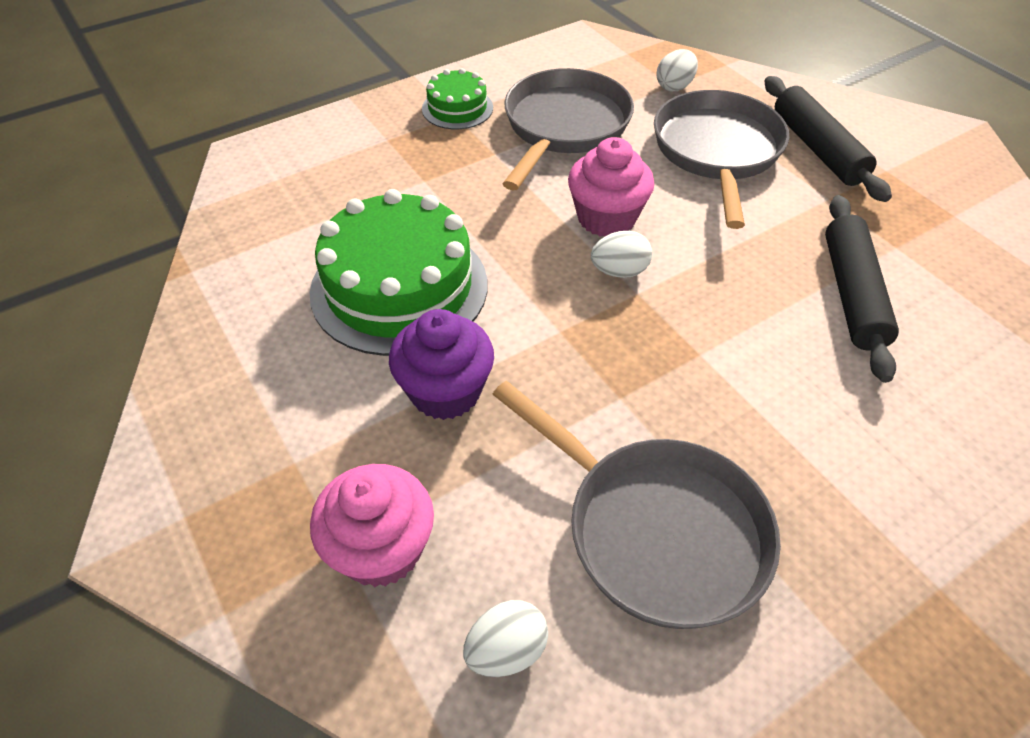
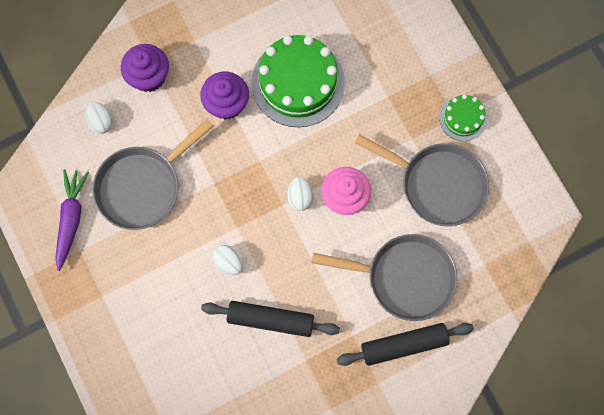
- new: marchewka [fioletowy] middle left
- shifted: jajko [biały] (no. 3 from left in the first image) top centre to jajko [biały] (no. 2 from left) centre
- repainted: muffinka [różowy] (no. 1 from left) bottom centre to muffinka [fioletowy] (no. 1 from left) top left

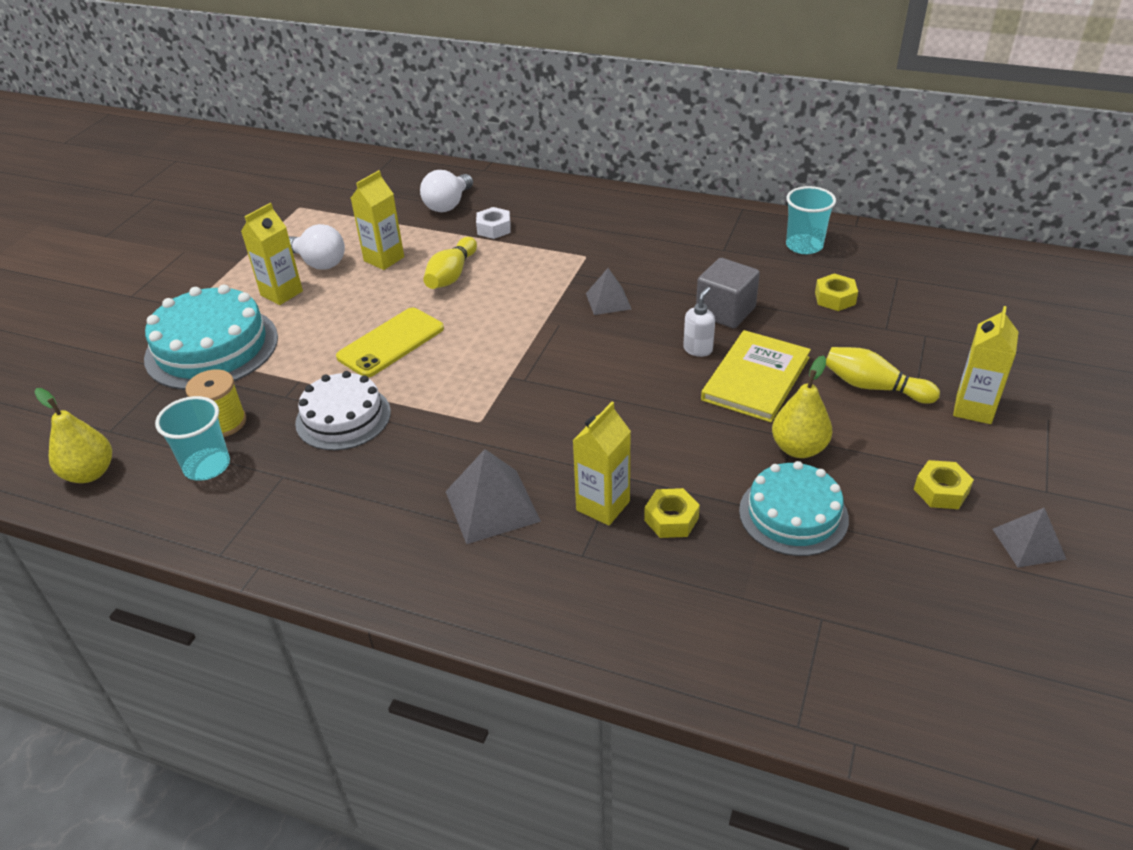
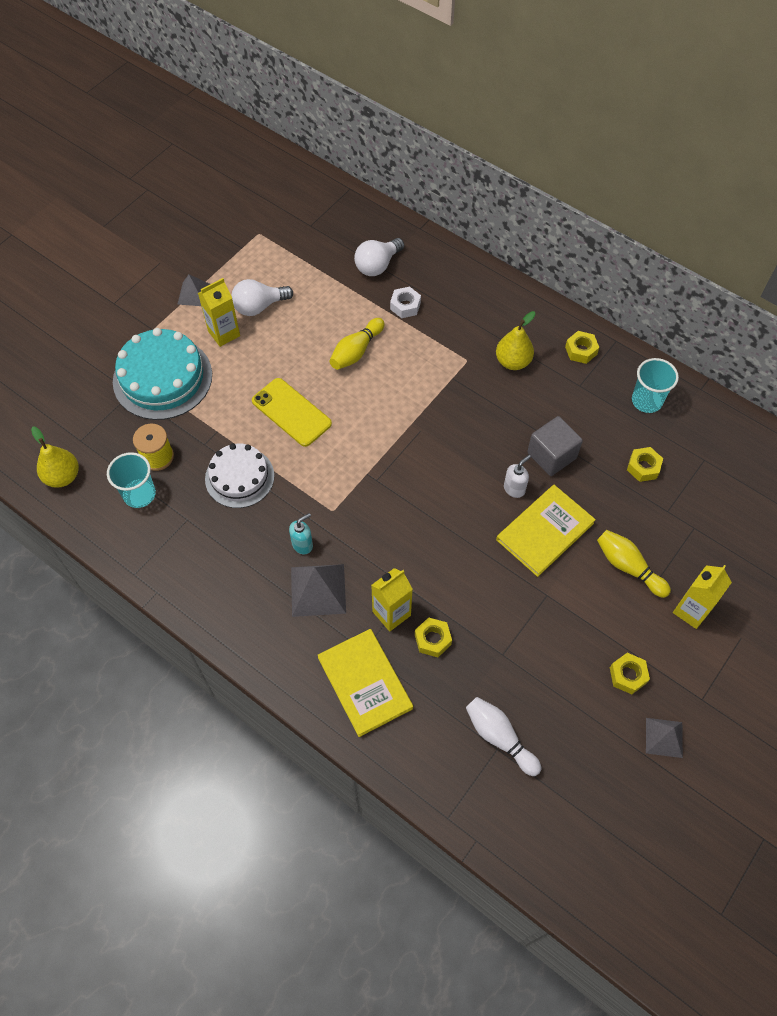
- gone: karton mleka [żółty] (no. 2 from left) top left
- gone: tort [turkusowy] (no. 2 from left) middle right
- new: dozownik mydła [turkusowy] centre
- new: książka [żółty] (no. 1 from left) bottom centre
- new: kręgiel [biały] bottom centre
- new: nakrętka [żółty] (no. 2 from left) middle right
- shifted: piramida [szary] (no. 2 from left in the first image) centre to piramida [szary] (no. 1 from left) top left
- shifted: gruszka [żółty] (no. 2 from left) middle right to centre
- rotated: żarówka [biały] (no. 1 from left) top left = top centre 105 degrees clockwise
- rotated: telefon [żółty] centre = centre 75 degrees clockwise

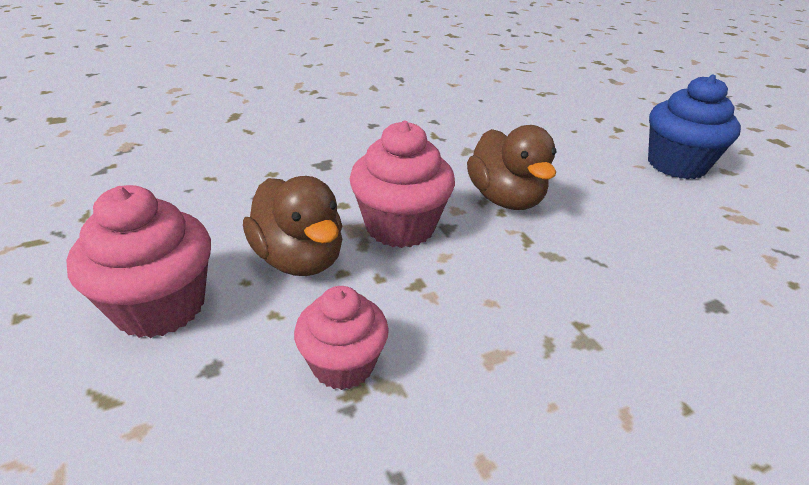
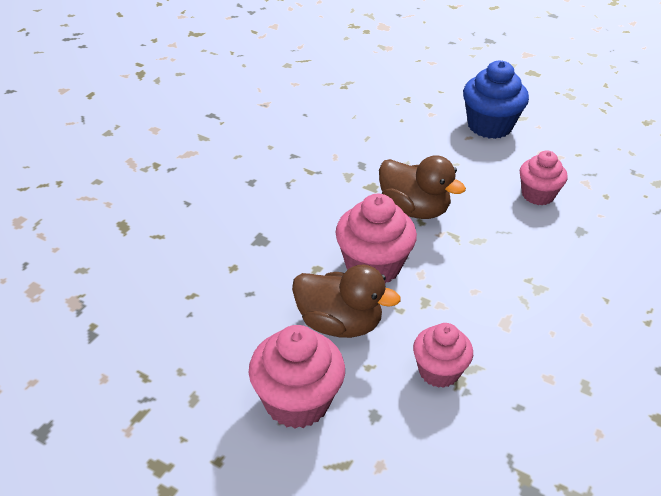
- new: muffinka [różowy] (no. 4 from left) middle right

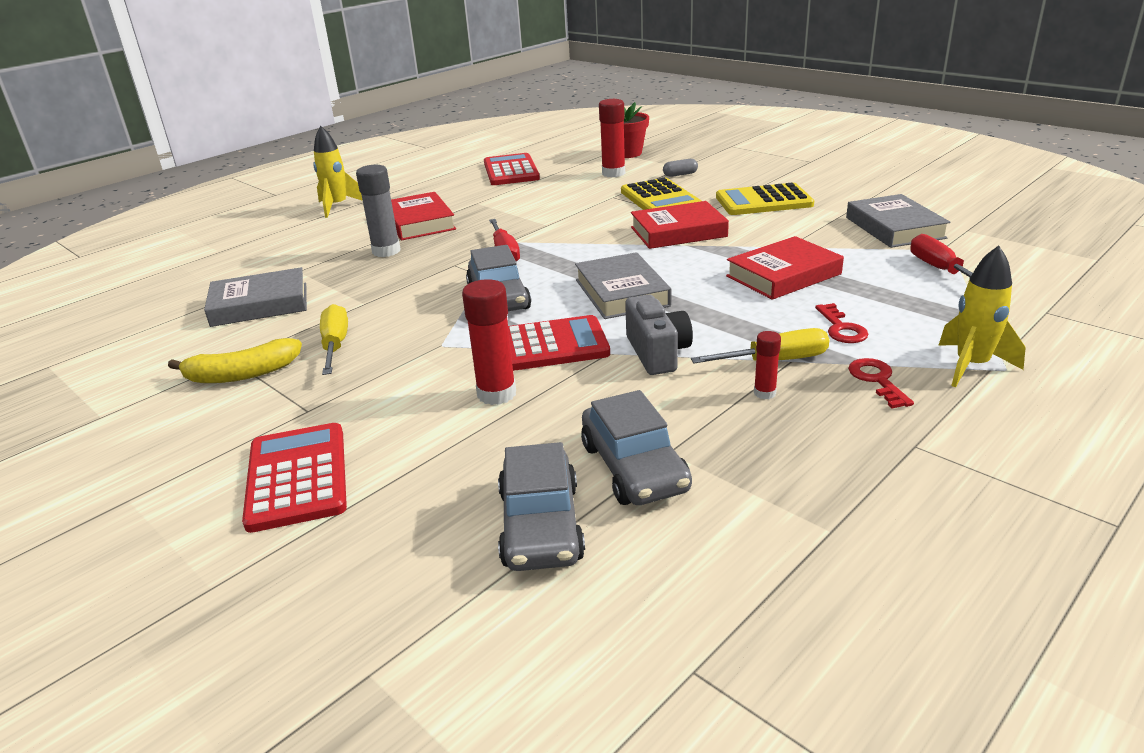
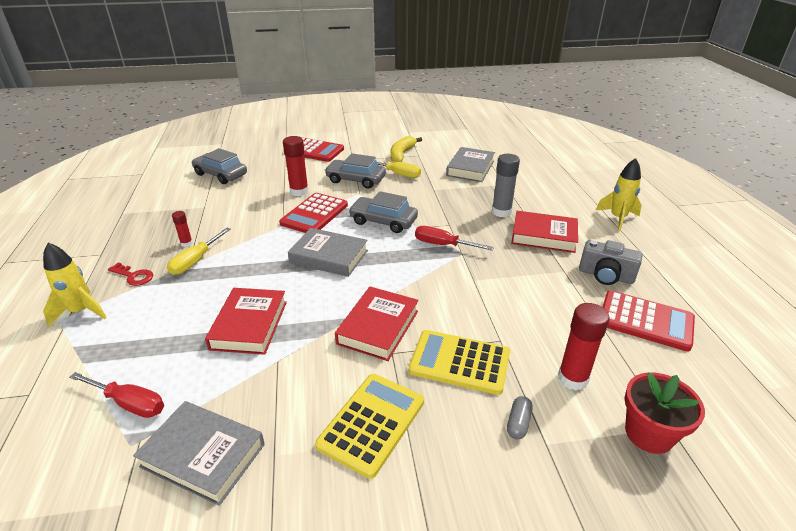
- gone: klucz [czerwony] (no. 1 from left) middle right
- shifted: samochód [szary] (no. 3 from left in the first image) centre to samochód [szary] (no. 2 from left) top centre
- shifted: aparat fotograficzny [szary] centre to middle right

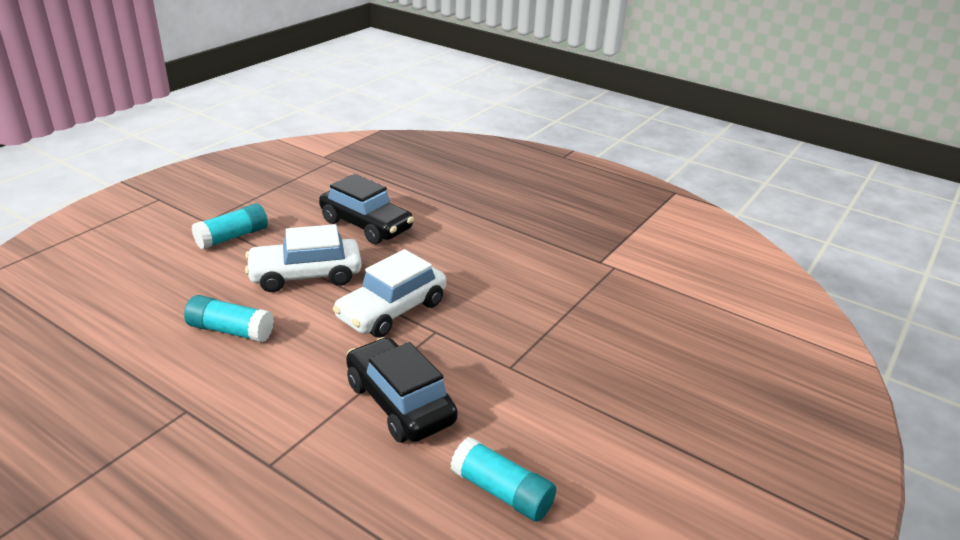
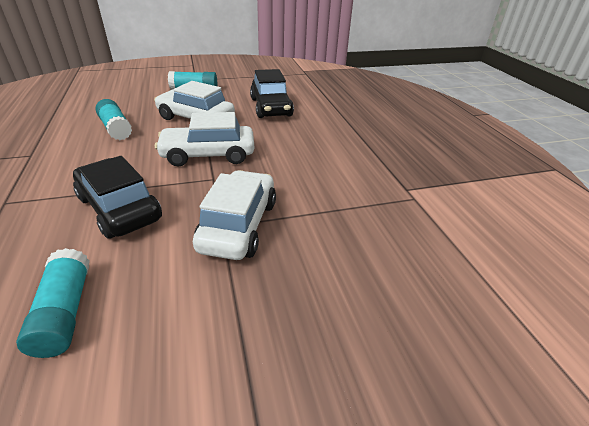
- new: samochód [biały] (no. 3 from left) centre
- rotated: samochód [czarny] (no. 2 from left in the first image) bottom centre = middle left 45 degrees counterclockwise

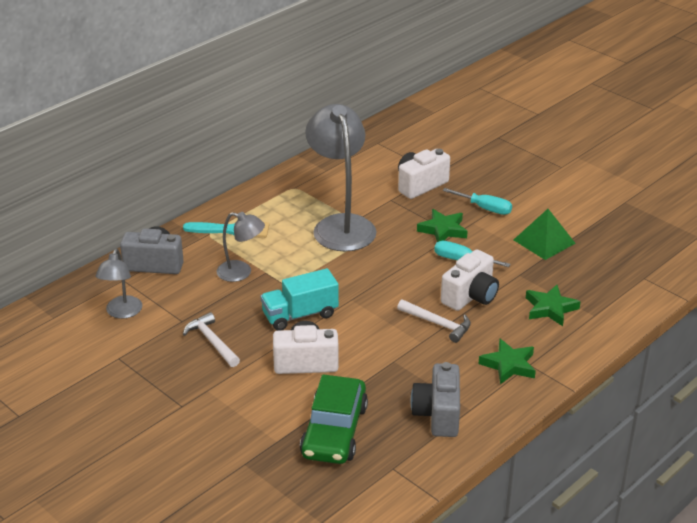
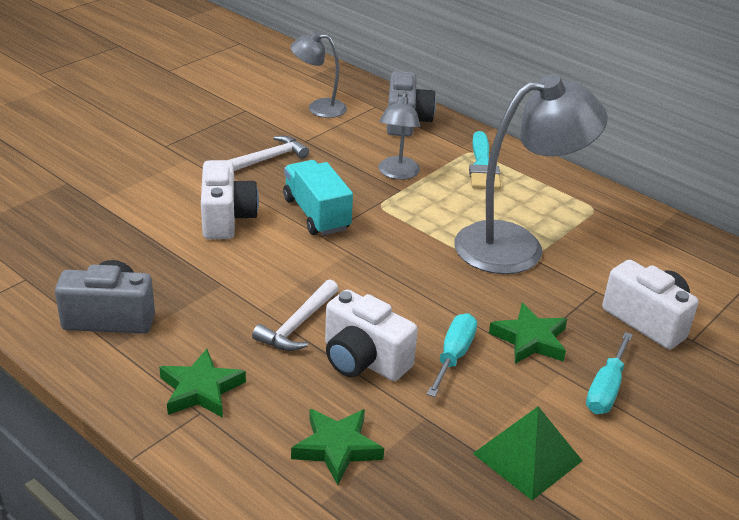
- gone: samochód [zielony] bottom centre

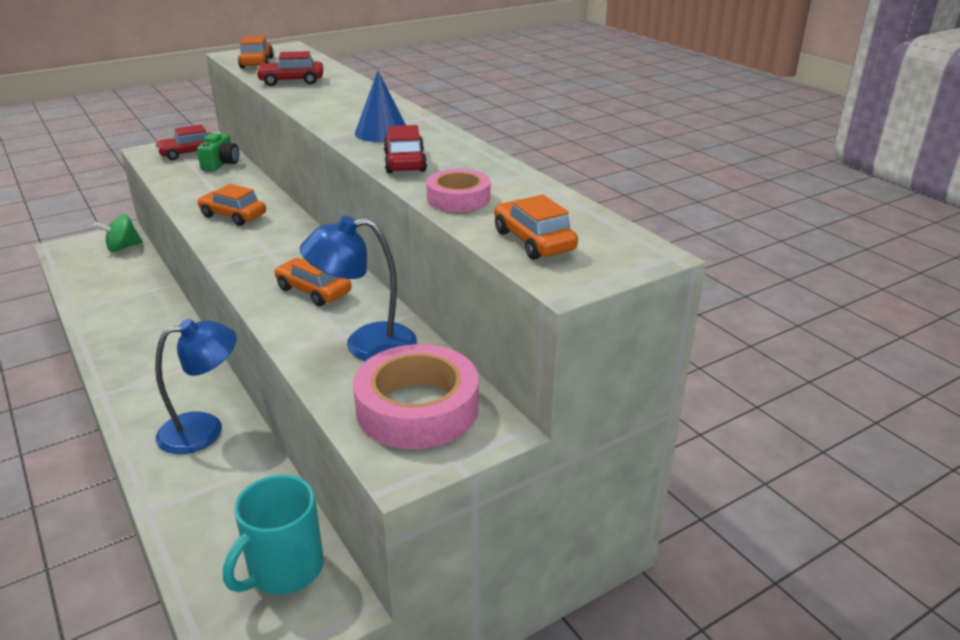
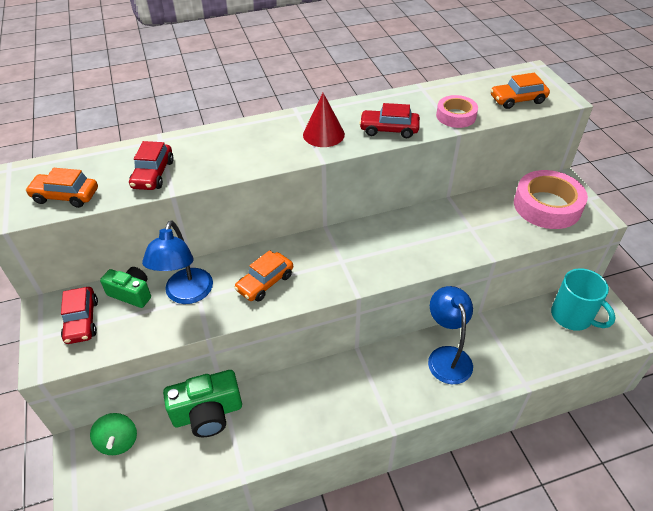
- gone: samochód [pomarańczowy] (no. 3 from left) middle left
- new: aparat fotograficzny [zielony] (no. 2 from left) bottom left
- shifted: lampka [niebieski] (no. 2 from left in the first image) centre to lampka [niebieski] (no. 1 from left) middle left
- repainted: stożek [niebieski] top centre to stożek [czerwony] top centre

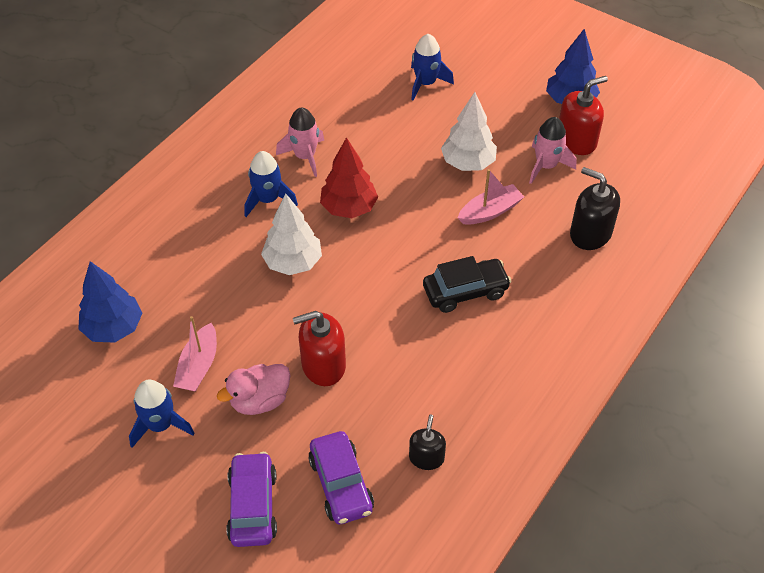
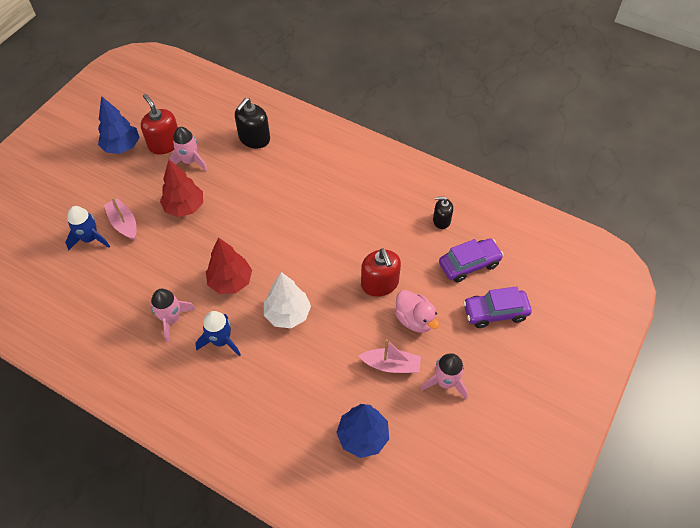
- gone: samochód [czarny] centre
- shifted: łódka [różowy] (no. 2 from left in the first image) centre to łódka [różowy] (no. 1 from left) middle left
- repainted: rakieta [niebieski] (no. 1 from left) bottom left to rakieta [różowy] (no. 3 from left) bottom centre
- repainted: drzewko [biały] (no. 2 from left) top centre to drzewko [czerwony] (no. 1 from left) middle left

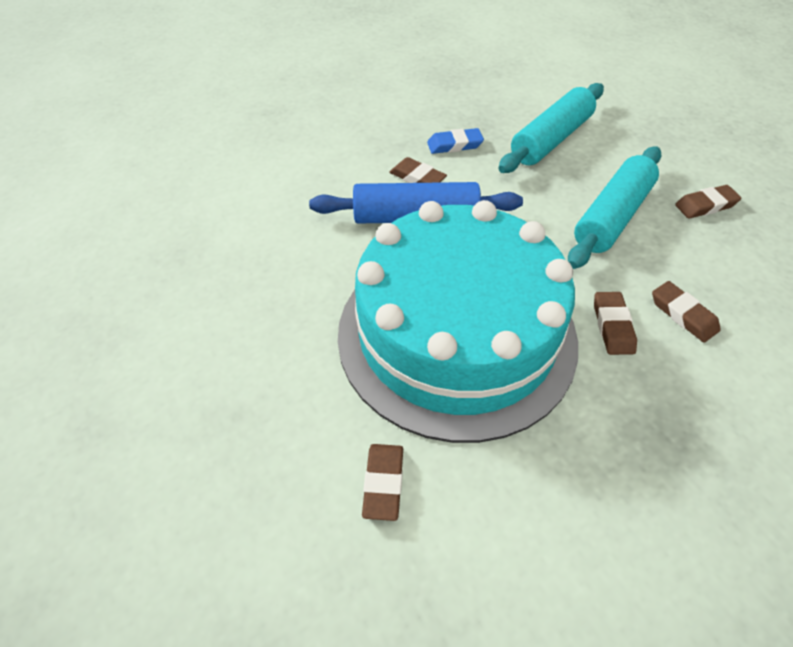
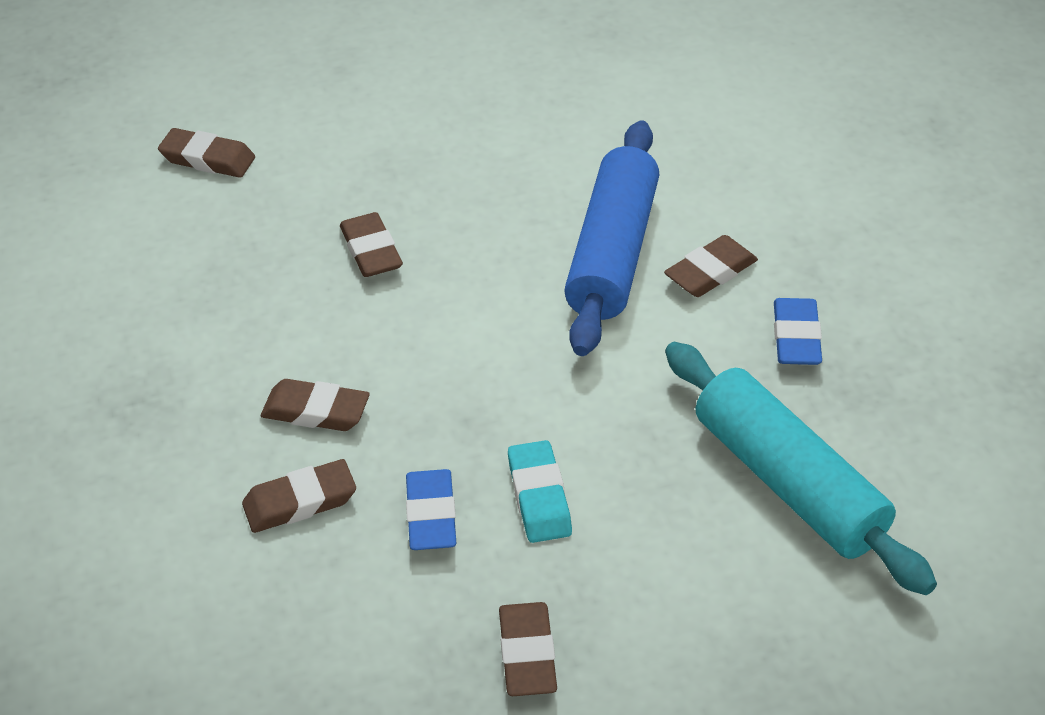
- new: gumka do mazania [niebieski] (no. 1 from left) bottom centre
- swapped: tort [turkusowy] centre to gumka do mazania [brązowy] (no. 4 from left) centre
- swapped: wałek do ciasta [turkusowy] (no. 2 from left) top right to gumka do mazania [turkusowy] bottom centre

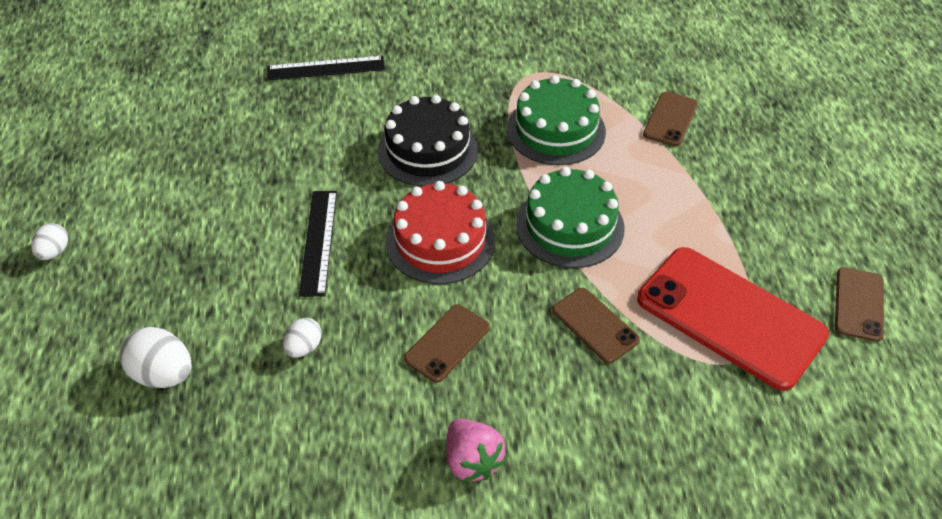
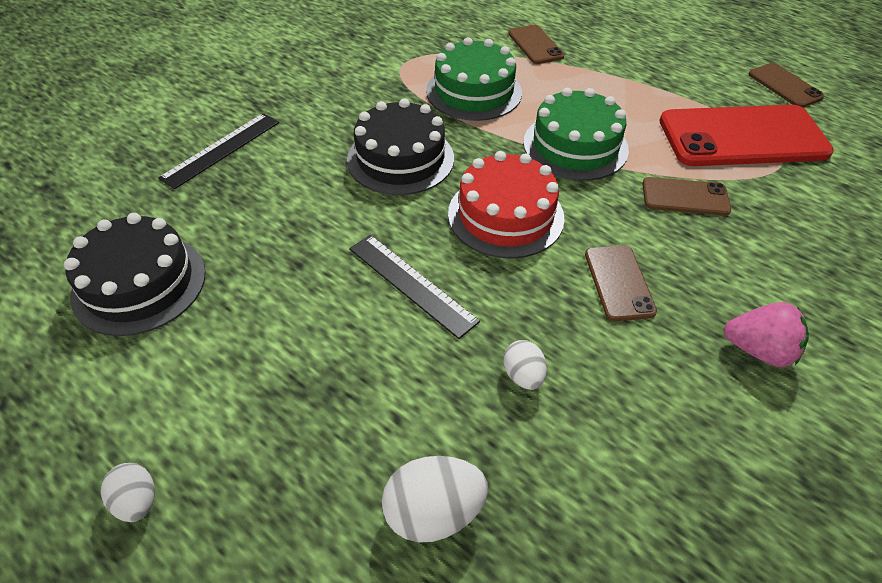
- new: tort [czarny] (no. 1 from left) middle left

